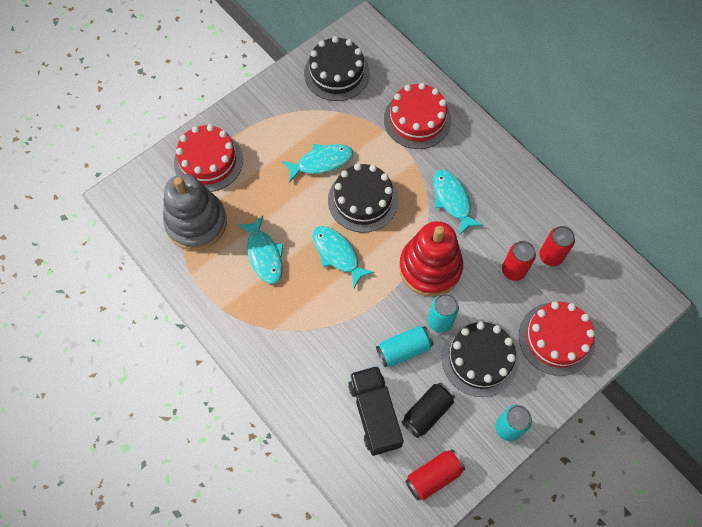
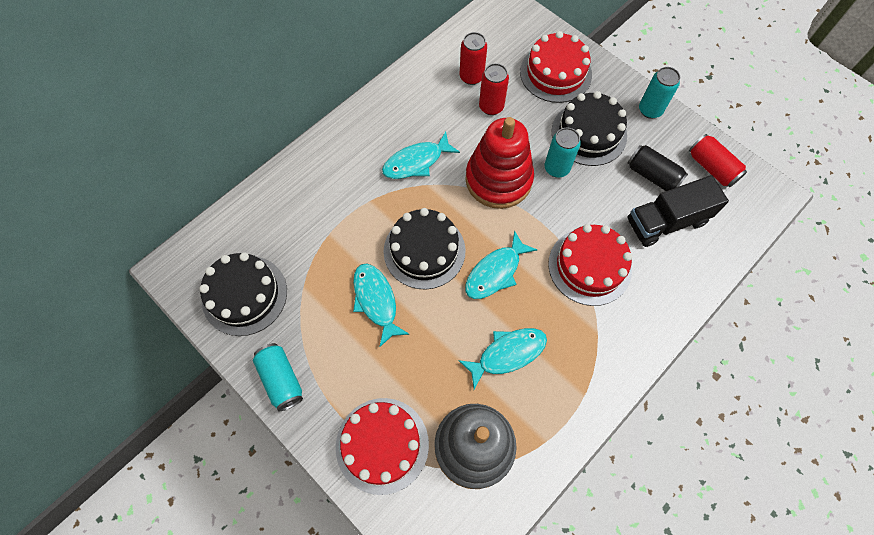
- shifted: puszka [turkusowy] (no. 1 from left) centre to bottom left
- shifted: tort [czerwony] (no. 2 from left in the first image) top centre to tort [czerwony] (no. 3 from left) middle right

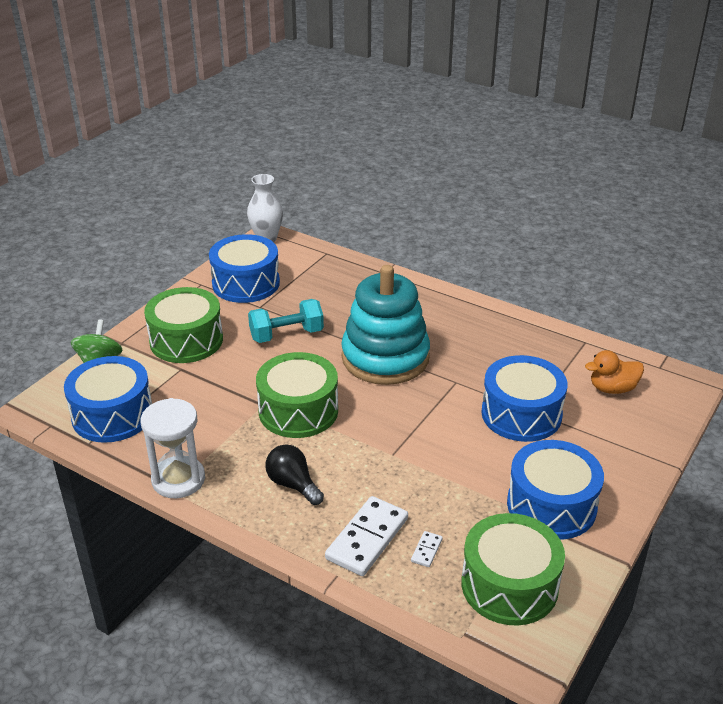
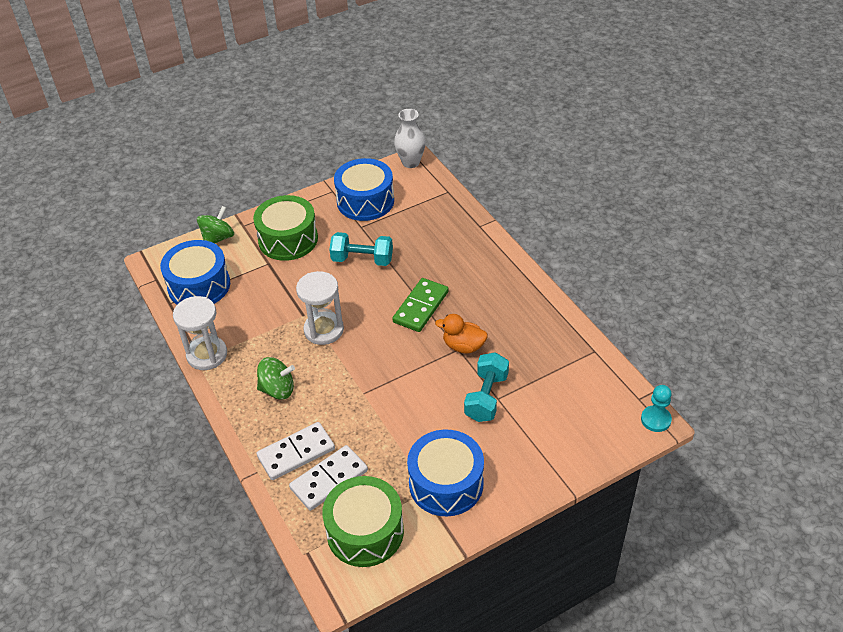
- new: pionek [turkusowy] middle right
- shifted: kaczka [pomarańczowy] middle right to centre
- swapped: bęben [zielony] (no. 2 from left) centre to klepsydra [biały] (no. 2 from left) centre
- swapped: żarówka [czarny] bottom centre to bączek [zielony] (no. 2 from left) middle left
- swapped: zabawka nakładanka [turkusowy] centre to kostka domina [zielony] centre
- swapped: bęben [niebieski] (no. 3 from left) middle right to hantel [turkusowy] (no. 2 from left) centre
- scaled: kostka domina [biały] (no. 2 from left) bottom centre = bottom centre x2.27

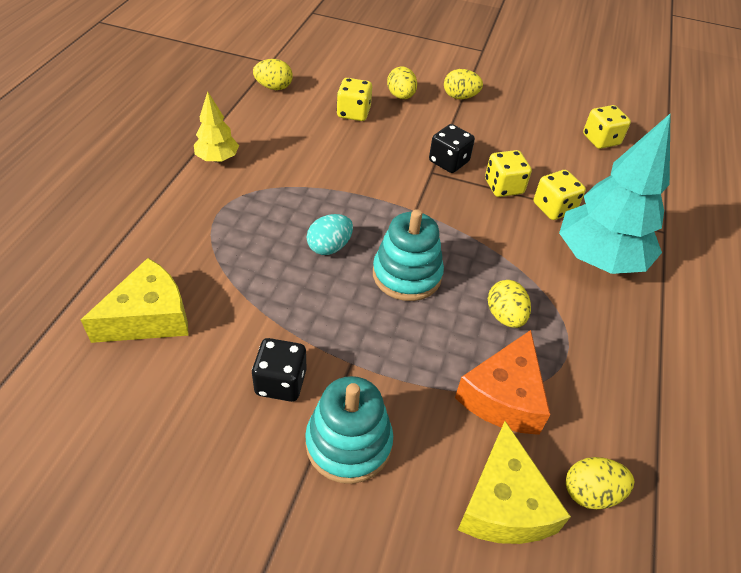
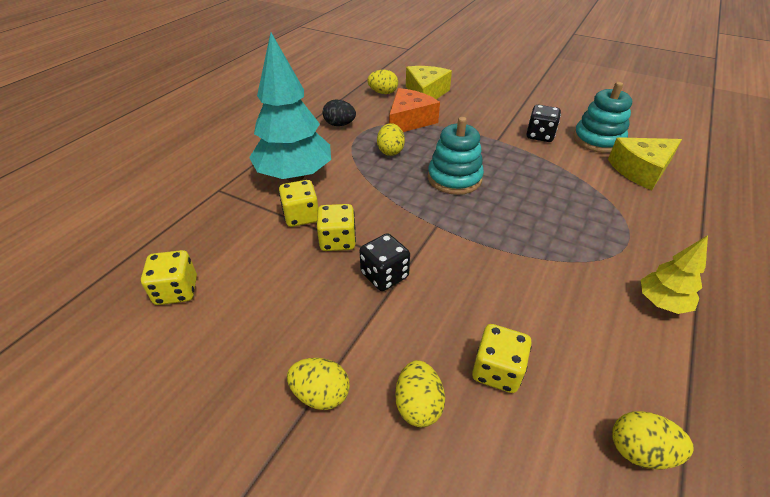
- gone: jajko [turkusowy] centre
- new: jajko [czarny] top centre
- shifted: zabawka nakładanka [turkusowy] (no. 1 from left in the first image) bottom centre to zabawka nakładanka [turkusowy] (no. 2 from left) top right

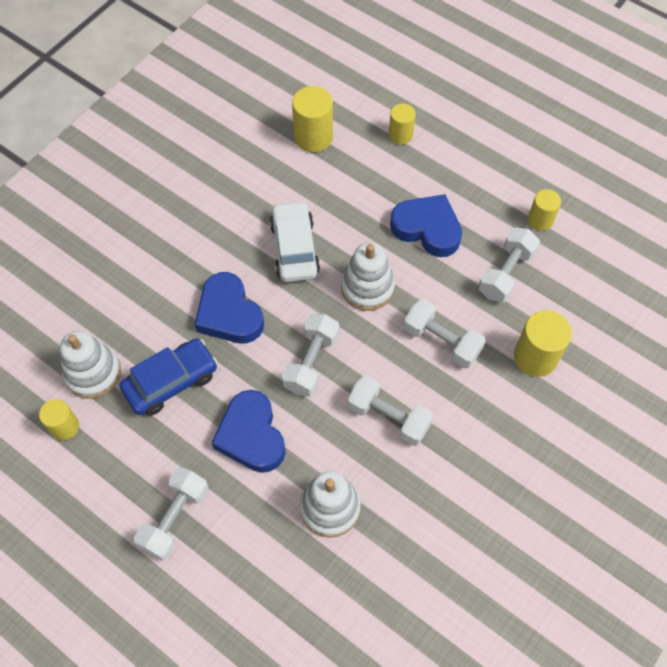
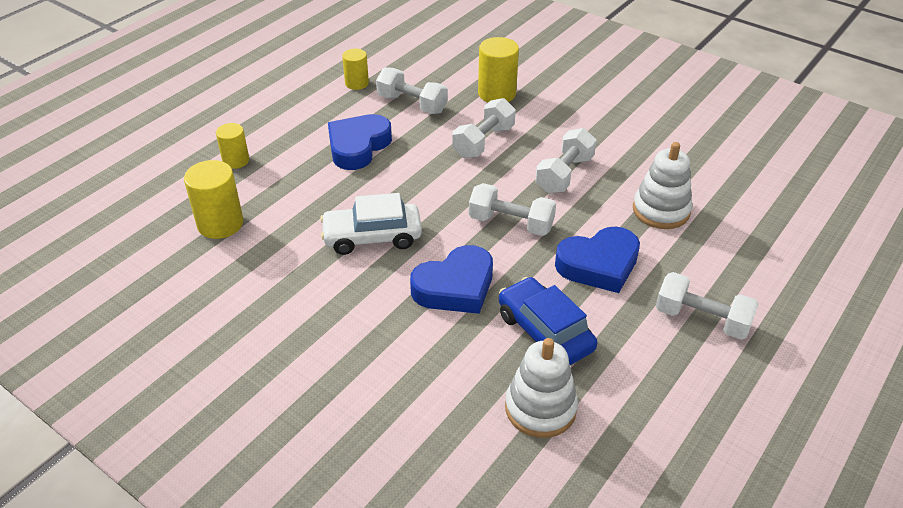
- gone: walec [żółty] (no. 1 from left) middle left
- gone: zabawka nakładanka [biały] (no. 3 from left) centre

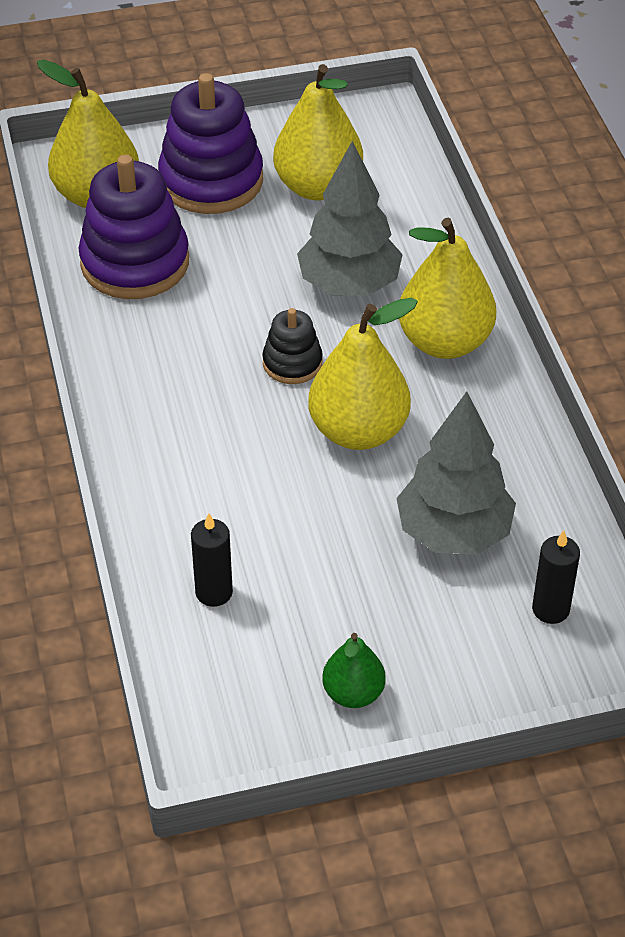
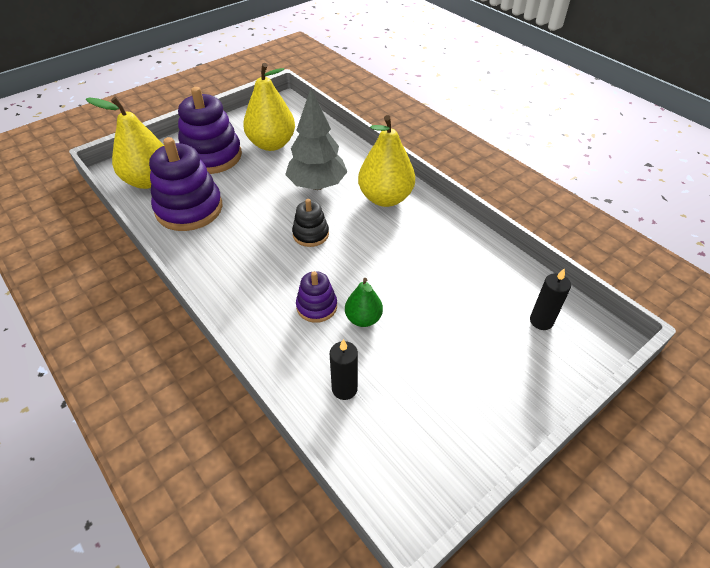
- gone: gruszka [żółty] (no. 3 from left) centre
- gone: drzewko [szary] (no. 2 from left) middle right
- new: zabawka nakładanka [fioletowy] (no. 3 from left) centre
- shifted: gruszka [zielony] bottom centre to centre

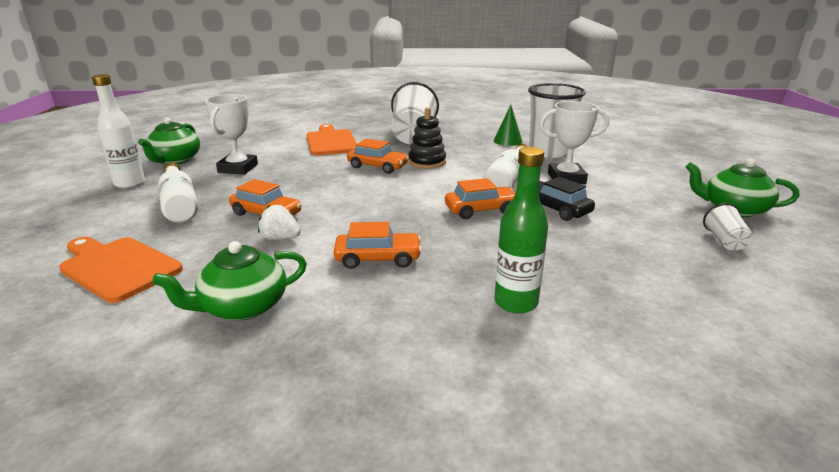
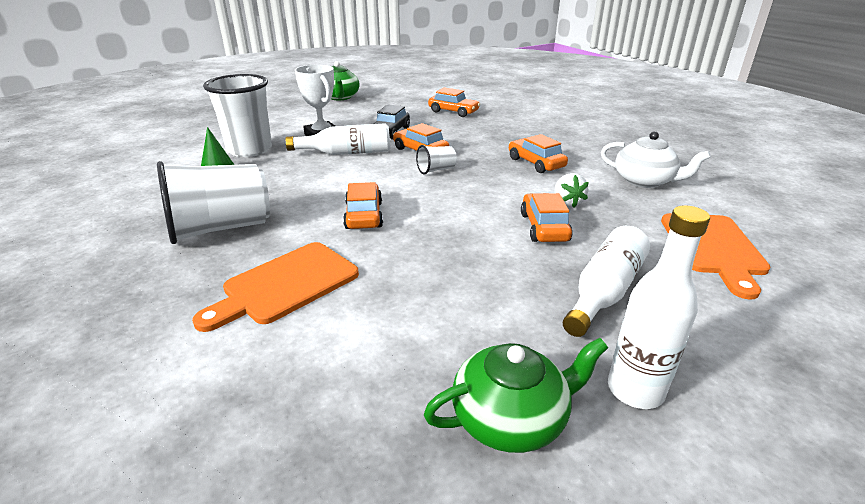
- gone: puchar [biały] (no. 1 from left) top left
- gone: zabawka nakładanka [czarny] top centre
- gone: butelka [zielony] centre
- new: samochód [pomarańczowy] (no. 3 from left) top centre
- shifted: szklanka [biały] (no. 3 from left) middle right to top centre
- repainted: imbryk [zielony] (no. 2 from left) middle left to imbryk [biały] top right

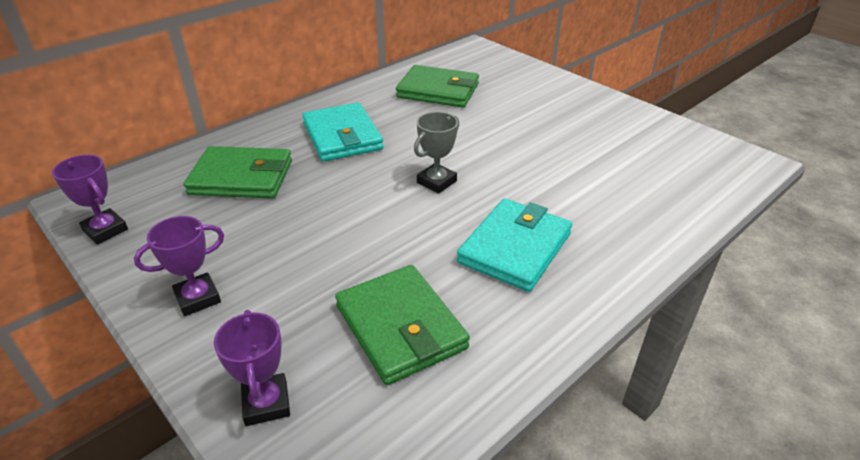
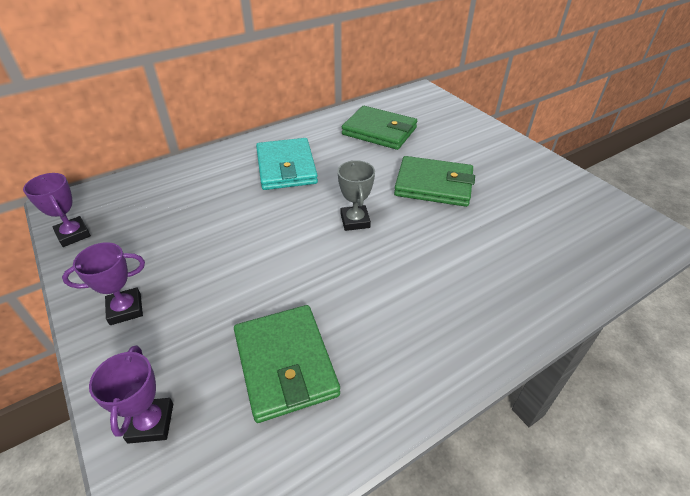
- gone: portfel [turkusowy] (no. 2 from left) centre
- shifted: portfel [zielony] (no. 1 from left in the first image) middle left to portfel [zielony] (no. 3 from left) centre
- rotated: puchar [szary] top centre = centre 60 degrees counterclockwise

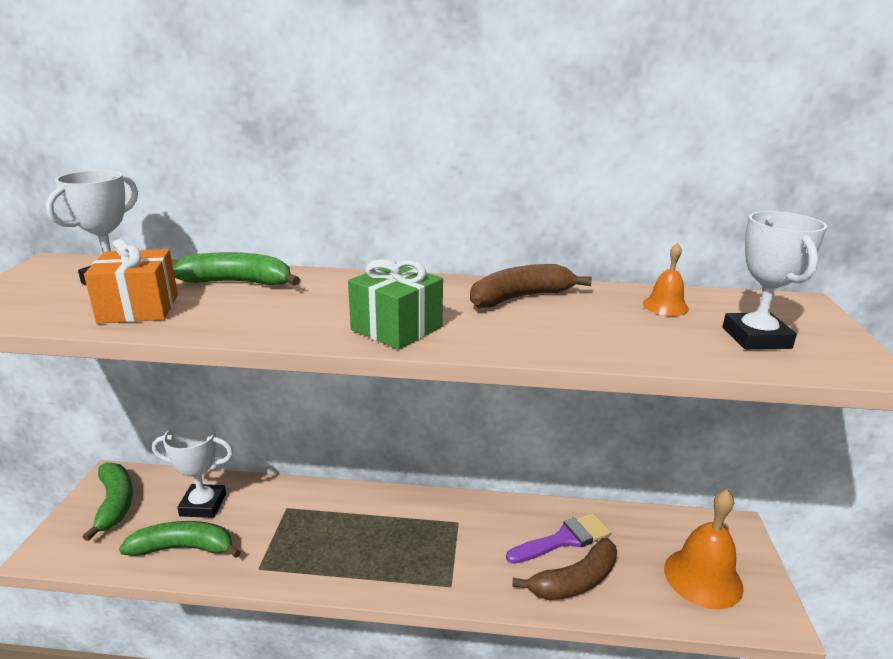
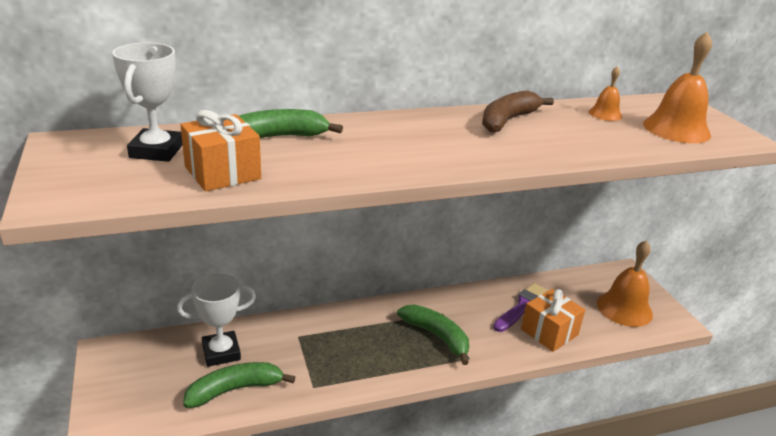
- gone: prezent [zielony] centre
- shifted: banan [zielony] (no. 1 from left in the first image) bottom left to banan [zielony] (no. 3 from left) bottom centre
- swapped: banan [brązowy] (no. 2 from left) bottom centre to prezent [pomarańczowy] (no. 2 from left) bottom right
- swapped: puchar [biały] (no. 3 from left) middle right to dzwonek [pomarańczowy] (no. 3 from left) top right

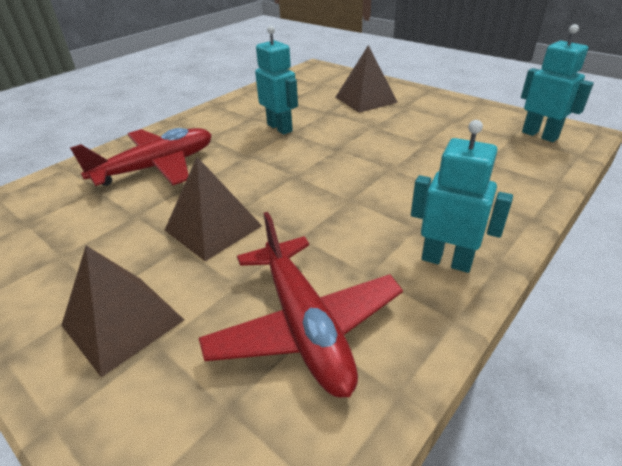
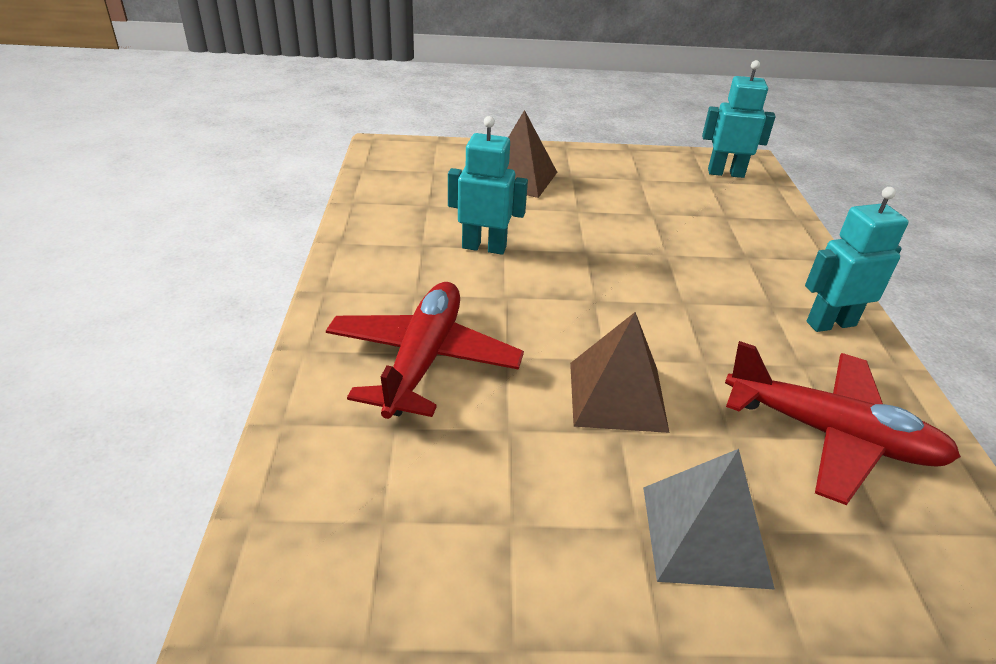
- repainted: piramida [brązowy] (no. 1 from left) bottom left to piramida [szary] bottom right

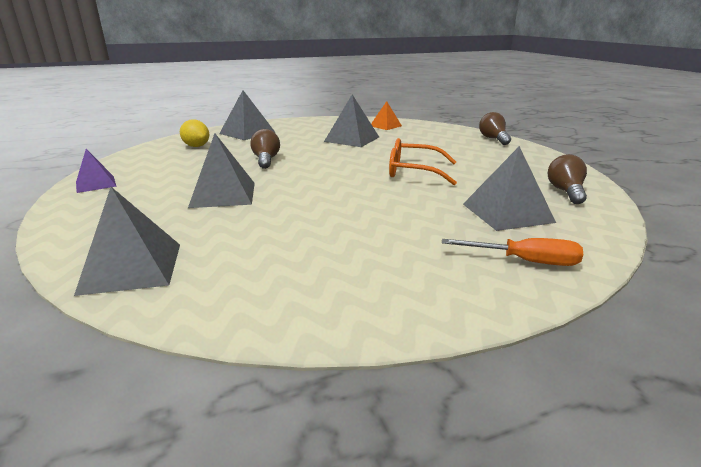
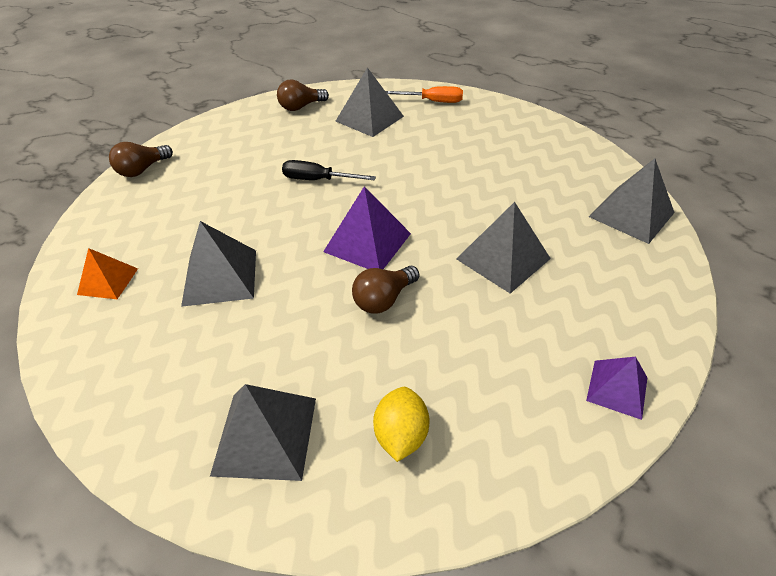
- new: piramida [fioletowy] (no. 1 from left) centre
- swapped: okulary [pomarańczowy] centre to śrubokręt [czarny] top centre
- rotated: śrubokręt [pomarańczowy] middle right = top centre 120 degrees clockwise

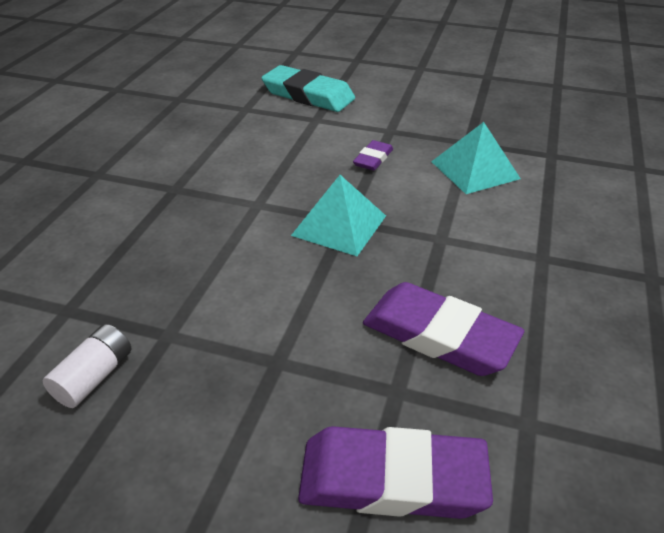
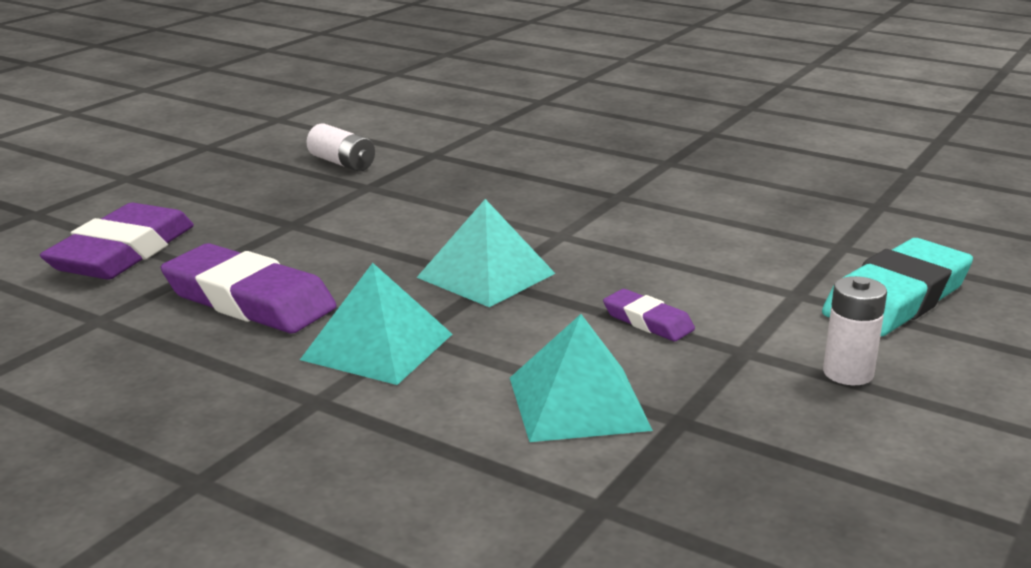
- new: piramida [turkusowy] (no. 1 from left) centre
- new: bateria [biały] (no. 2 from left) middle right
- rotated: gumka do mazania [fioletowy] (no. 3 from left in the first image) middle right = middle left 75 degrees clockwise

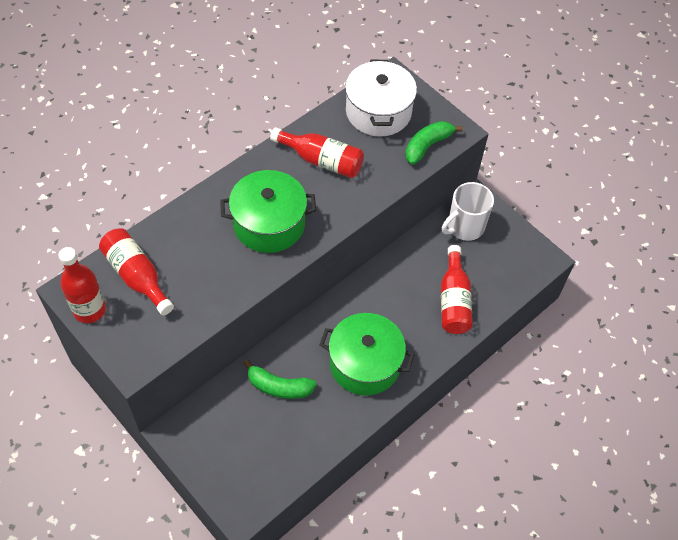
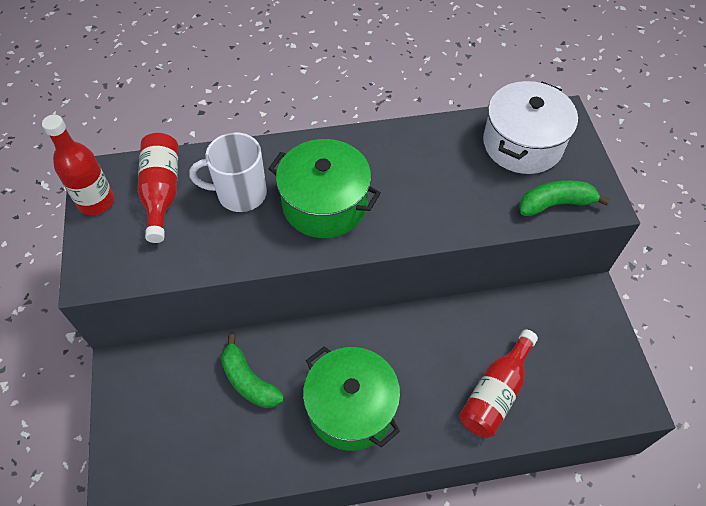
- gone: butelka [czerwony] (no. 3 from left) top centre
- shifted: kubek [biały] middle right to middle left

